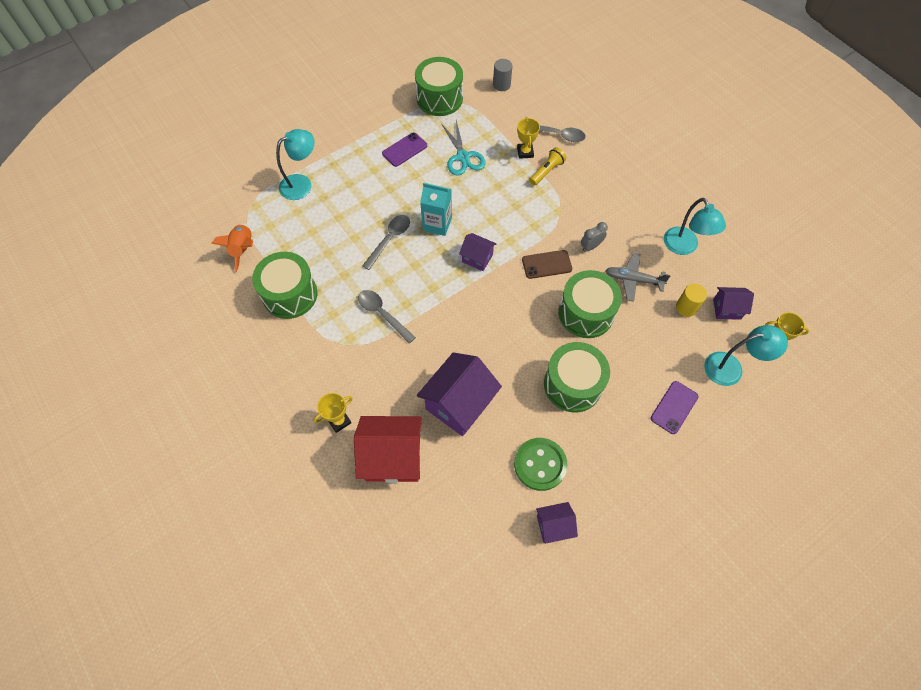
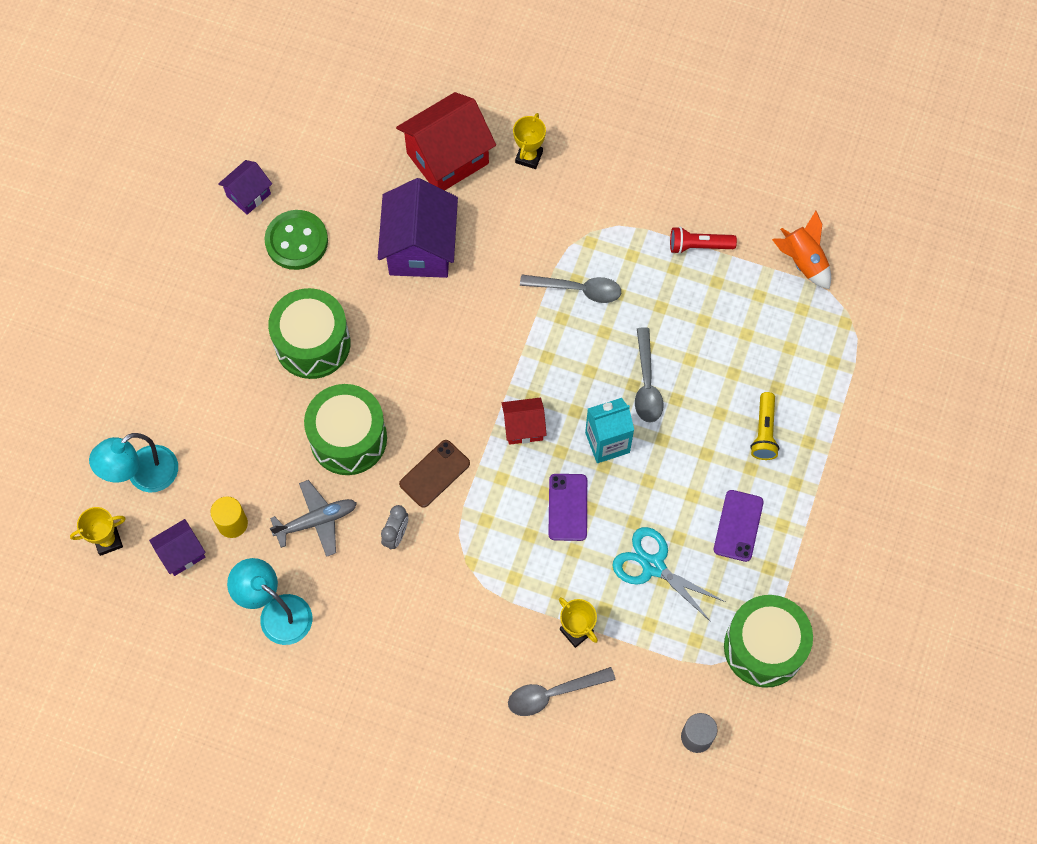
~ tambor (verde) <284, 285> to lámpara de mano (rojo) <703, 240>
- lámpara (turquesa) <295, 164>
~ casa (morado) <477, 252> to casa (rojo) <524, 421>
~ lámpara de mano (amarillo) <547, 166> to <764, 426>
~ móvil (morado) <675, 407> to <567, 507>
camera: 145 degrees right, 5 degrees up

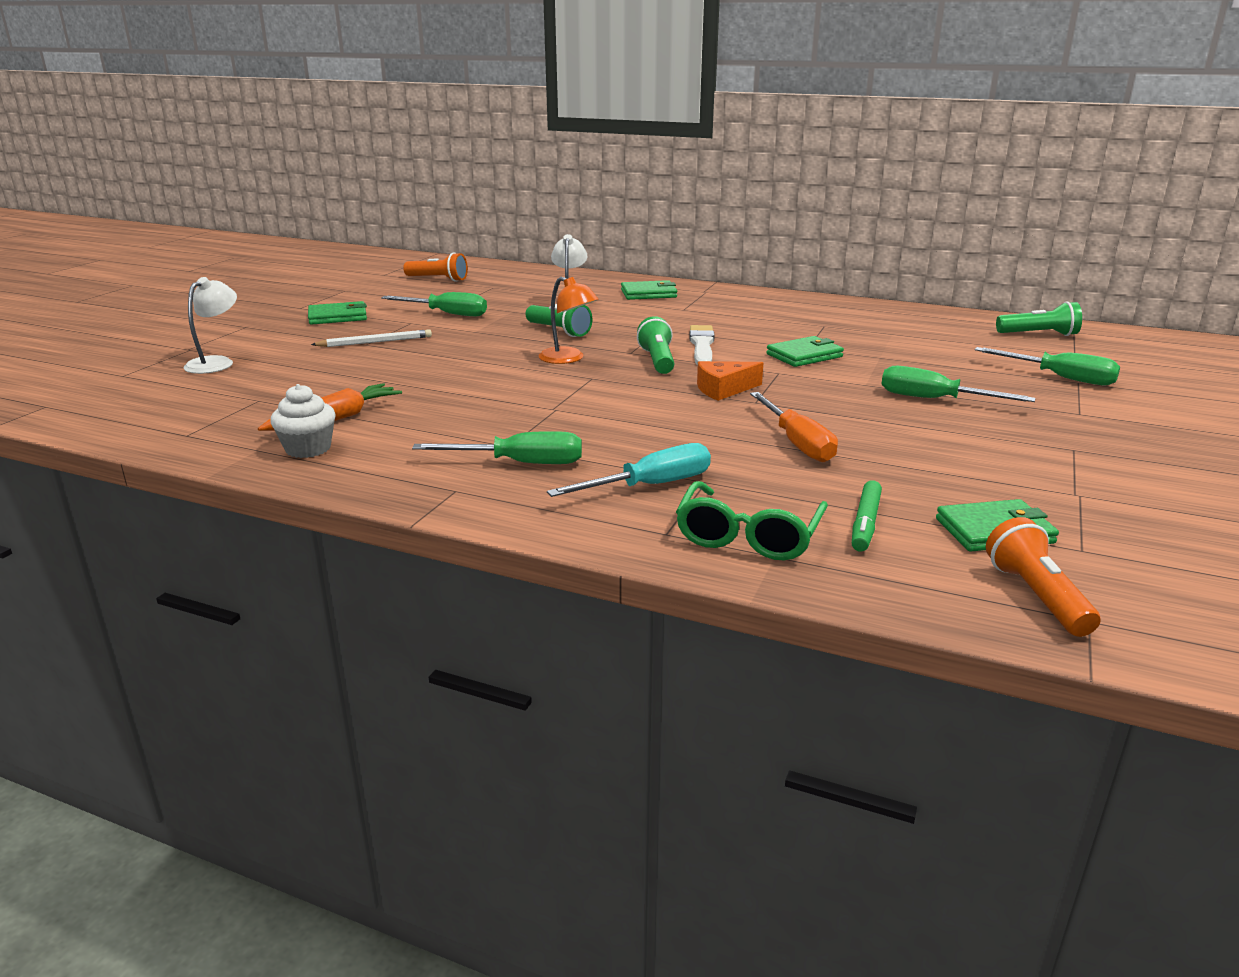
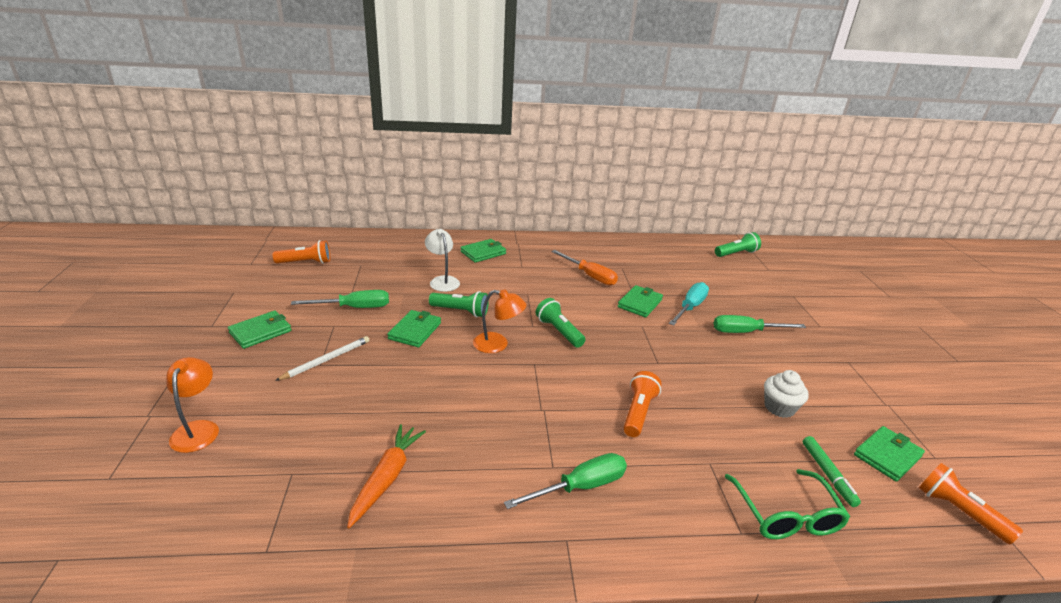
~ lámpara (blanco) <210, 325> to lámpara (naranja) <192, 405>
~ magdalena (blanco) <303, 421> to <786, 394>
~ destornillador (turquesa) <629, 470> to <689, 304>
- pincel (blanco) <702, 345>
- queso (naranja) <730, 381>
~ destornillador (naranja) <794, 427> to <584, 267>
- destornillador (verde) <1047, 366>
+ cartera (verde) <414, 328>
+ lámpara de mano (naranja) <642, 404>
camera: 30 degrees left, 5 degrees up

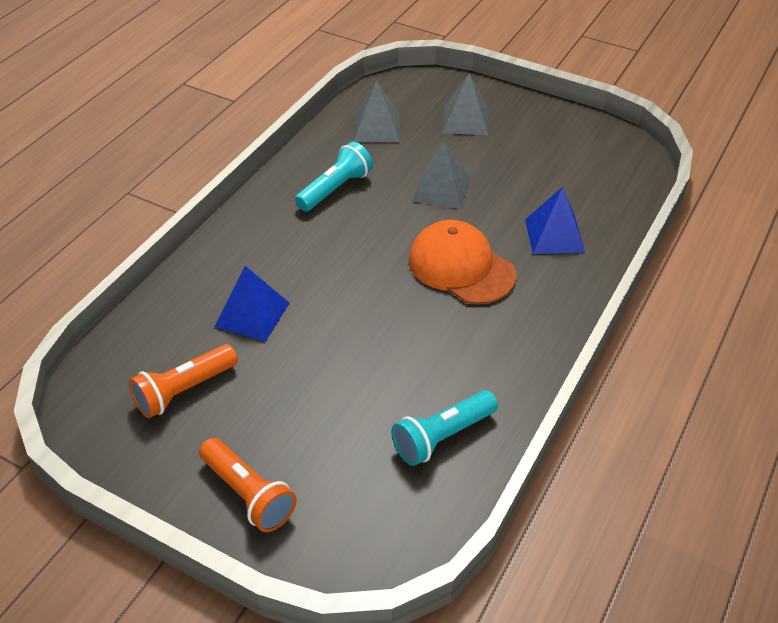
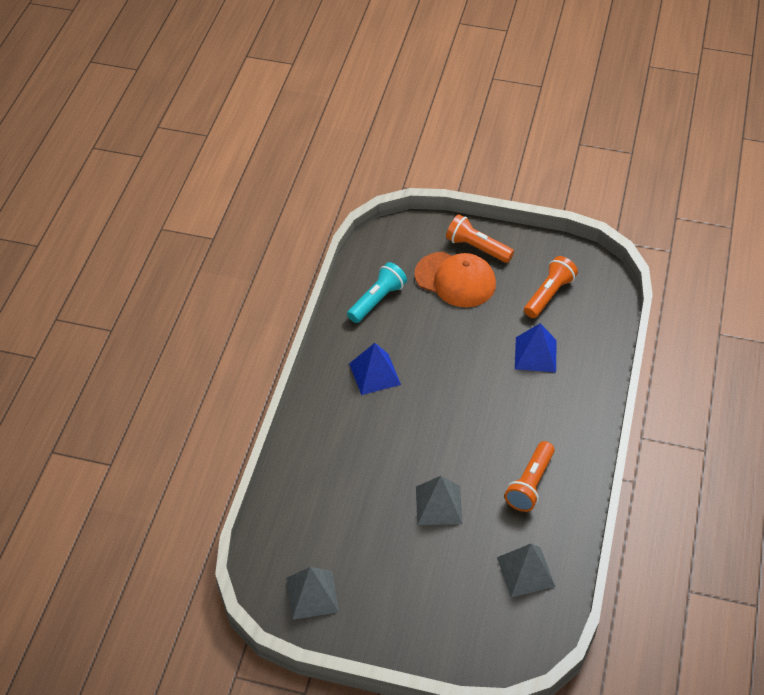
~ lámpara de mano (turquesa) <334, 177> to lámpara de mano (naranja) <529, 476>
~ gorra (naranja) <462, 262> to <455, 279>
~ pirámide (gris) <465, 104> to <312, 593>
~ pirámide (azul) <555, 220> to <375, 369>
camera: 165 degrees right, 5 degrees up

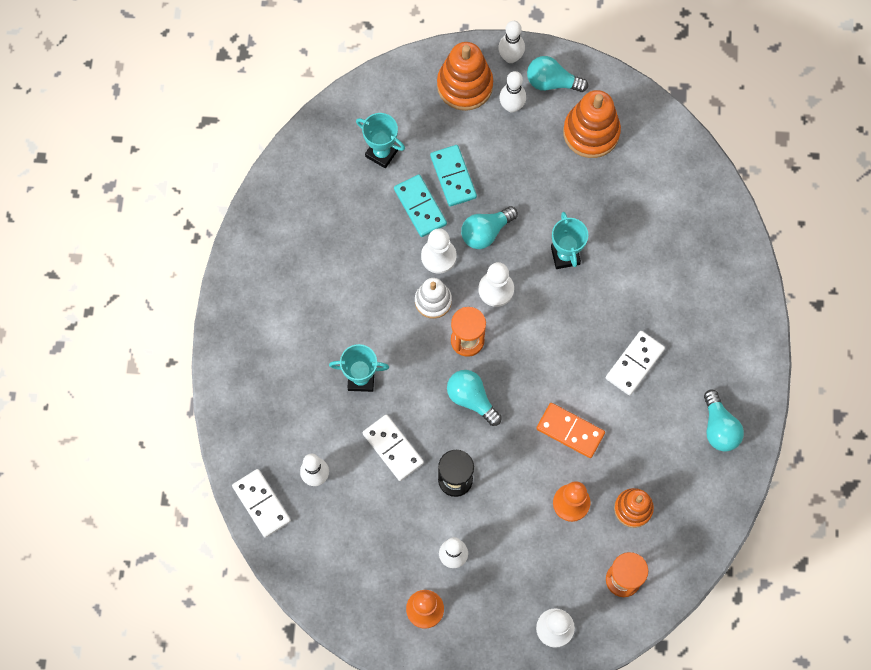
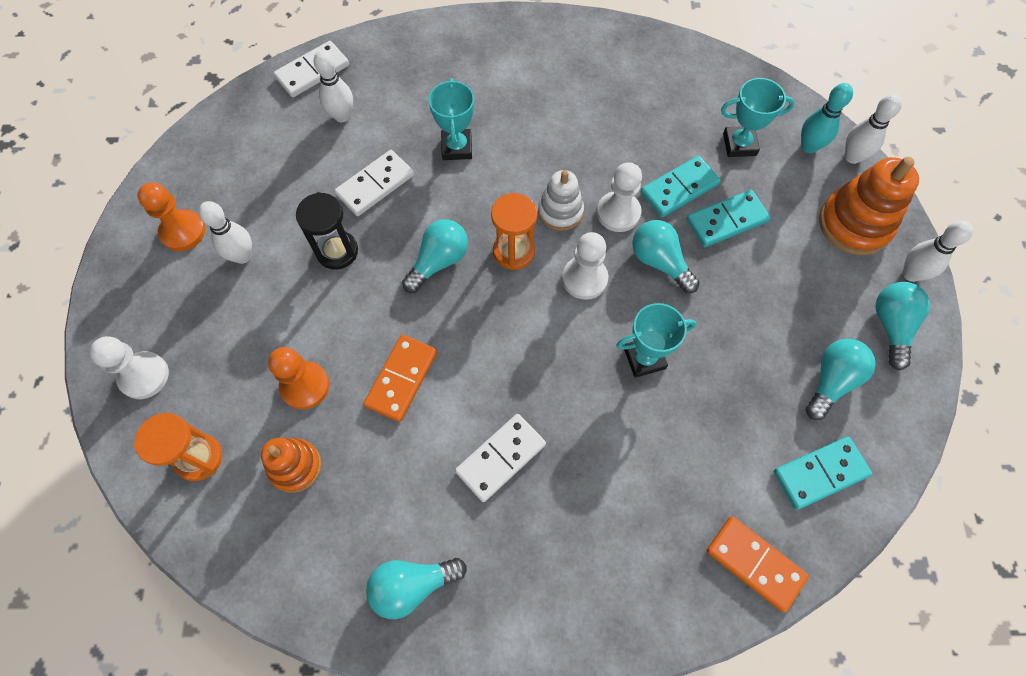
~ trofeo (turquesa) <380, 141> = <758, 117> 60 degrees clockwise
~ bolo (blanco) <512, 92> to <873, 129>
~ juguete apilable (naranja) <592, 124> to bombilla (turquesa) <841, 379>
~ ficha de dominó (blanco) <635, 363> = <500, 458> 75 degrees counterclockwise
+ ficha de dominó (naranja) <757, 564>
+ ficha de dominó (turquesa) <823, 473>
+ bolo (turquesa) <827, 118>
camera: 85 degrees right, 5 degrees down

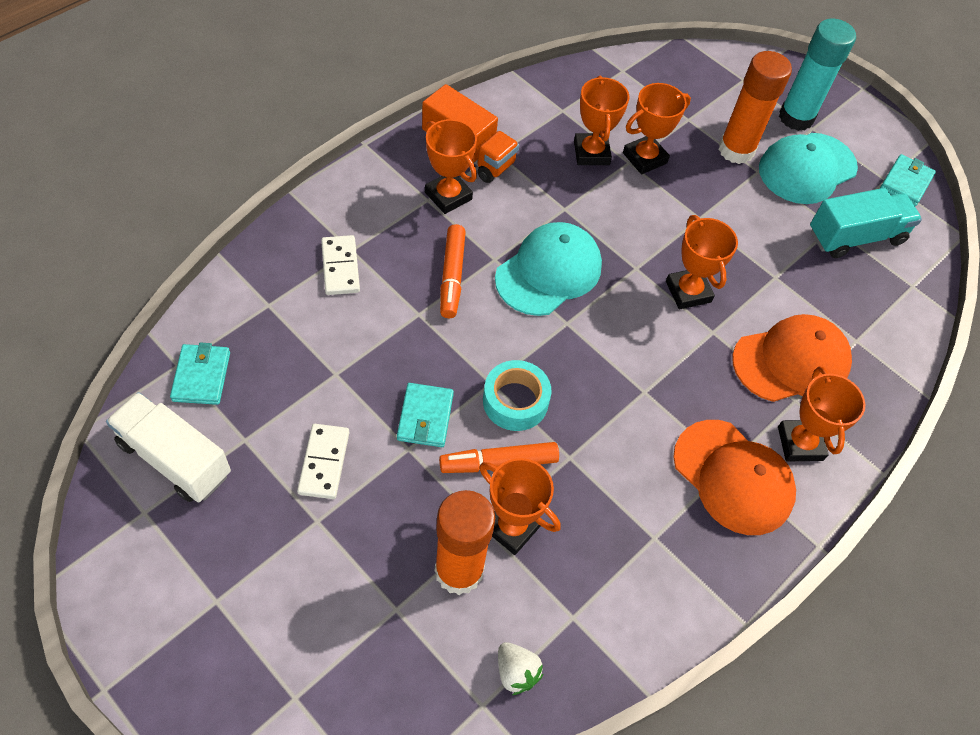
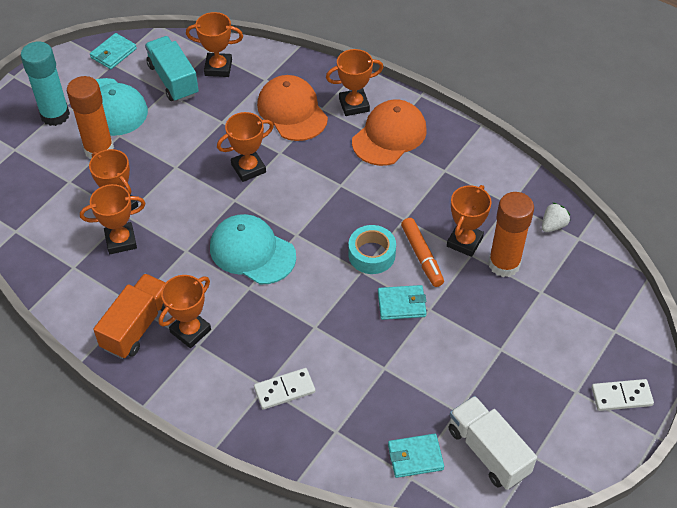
~ camión (blanco) <168, 447> = <492, 443> 120 degrees clockwise
~ ficha de dominó (blanco) <323, 461> to <622, 395>
- rotulador (naranja) <453, 271>
~ cartera (turquesa) <908, 180> = <113, 51> 75 degrees counterclockwise
+ trofeo (naranja) <214, 44>
camera: 95 degrees left, 5 degrees down

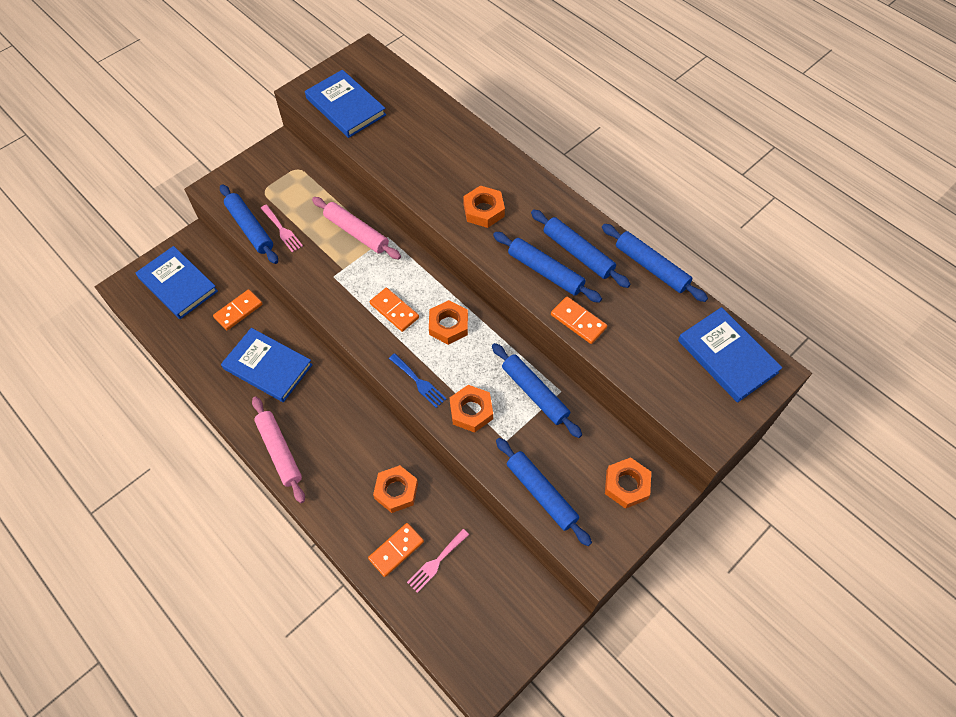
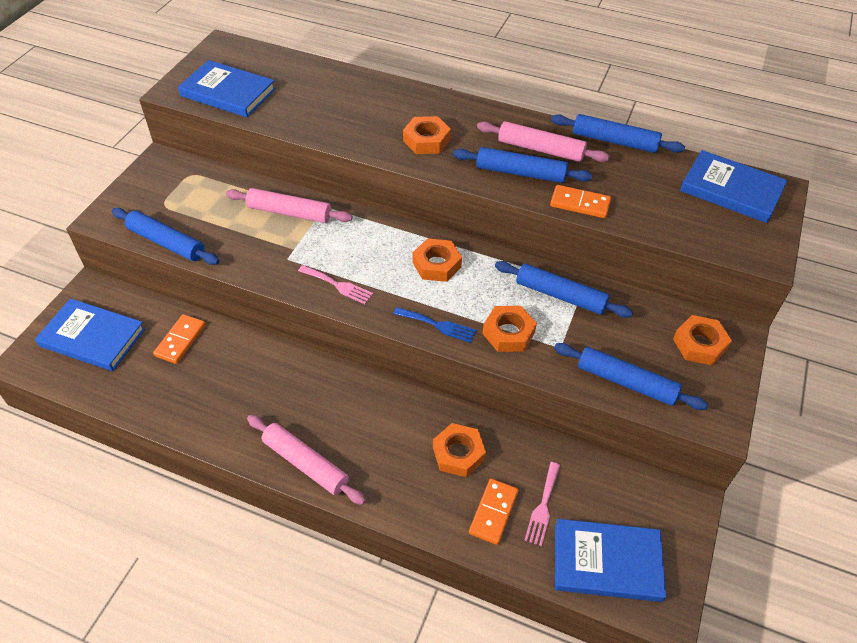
~ libro (azul) <267, 365> to <610, 560>
~ tenedor (rosa) <281, 229> to <335, 284>
- ficha de dominó (naranja) <394, 310>
~ rodillo (azul) <580, 249> to rodillo (rosa) <543, 141>
camera: 25 degrees left, 10 degrees down

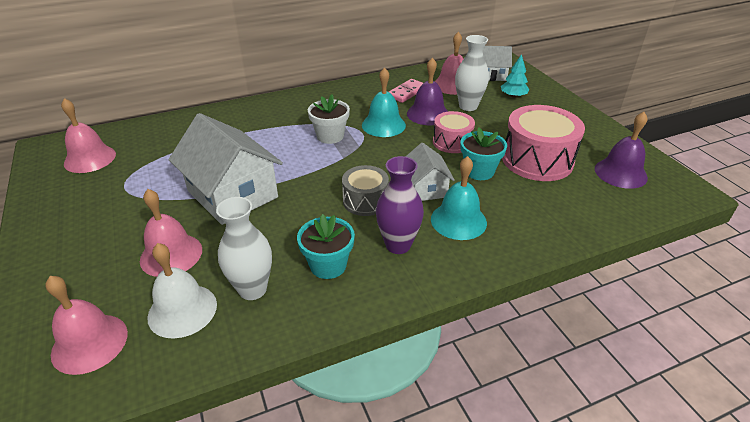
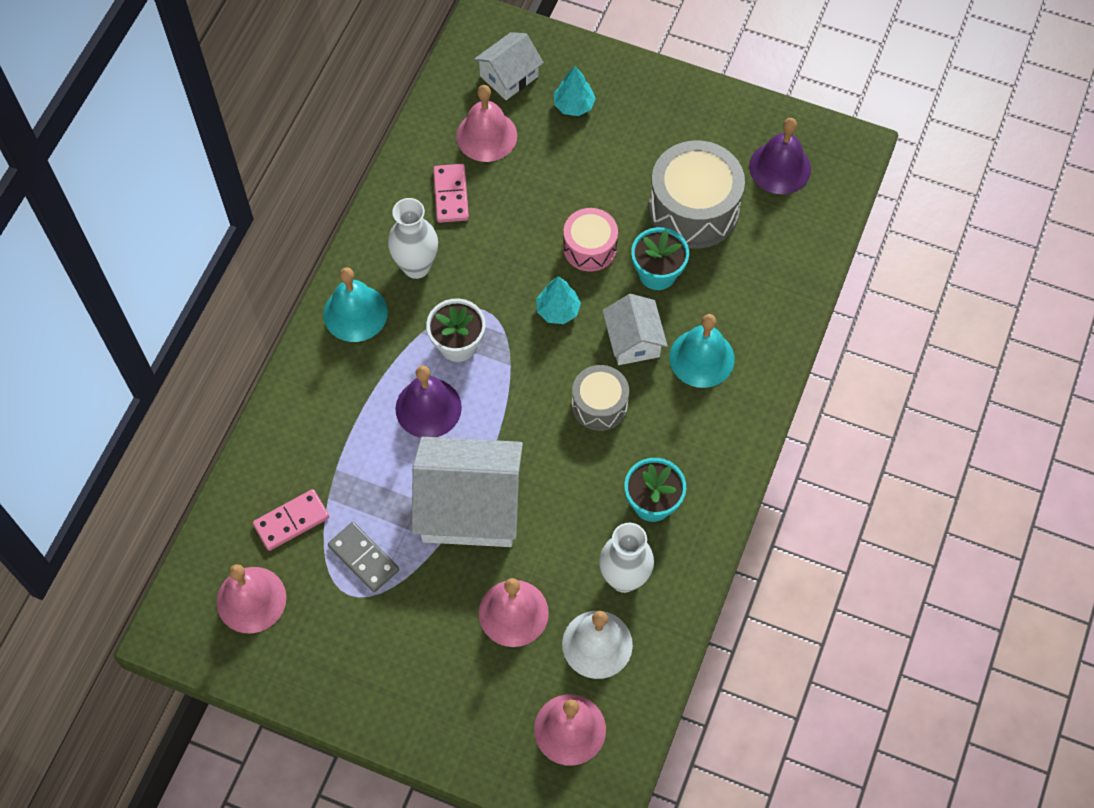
~ campana (turquesa) <384, 102> to <355, 304>
- florero (morado) <400, 205>
~ casa (blanco) <430, 171> = <635, 329> 45 degrees clockwise
~ campana (morado) <427, 91> to <428, 402>
~ florero (blanco) <472, 73> to <413, 238>
~ tambor (rosa) <543, 143> to tambor (gris) <697, 194>
+ ficha de dominó (rosa) <291, 520>
+ ficha de dominó (gris) <363, 557>
+ árbol (turquesa) <558, 300>
camera: 45 degrees left, 25 degrees up

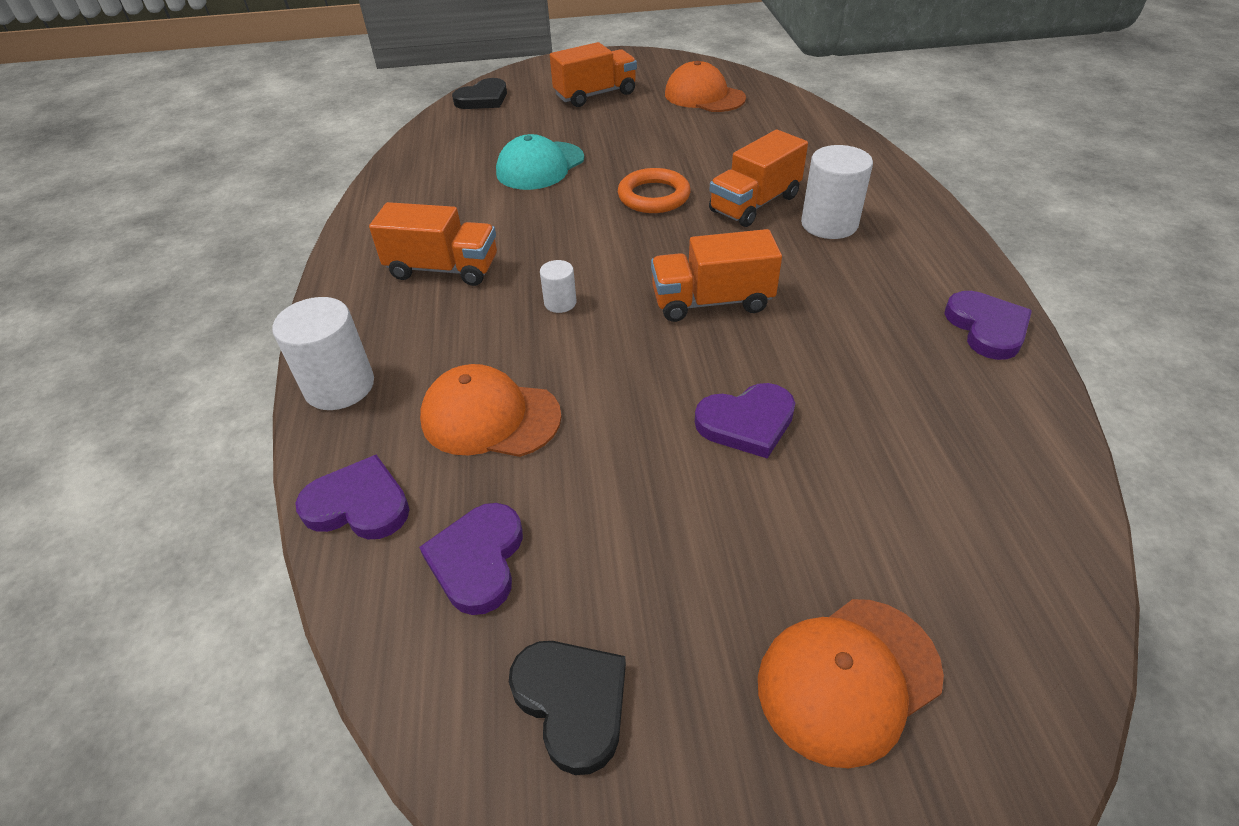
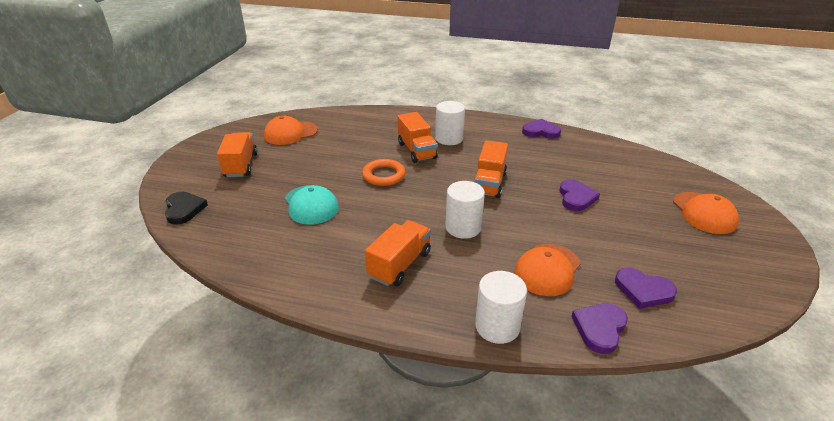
- corazón (negro) <567, 708>
~ cilindro (blanco) <558, 286> = <465, 210> x1.91
camera: 70 degrees left, 10 degrees down

